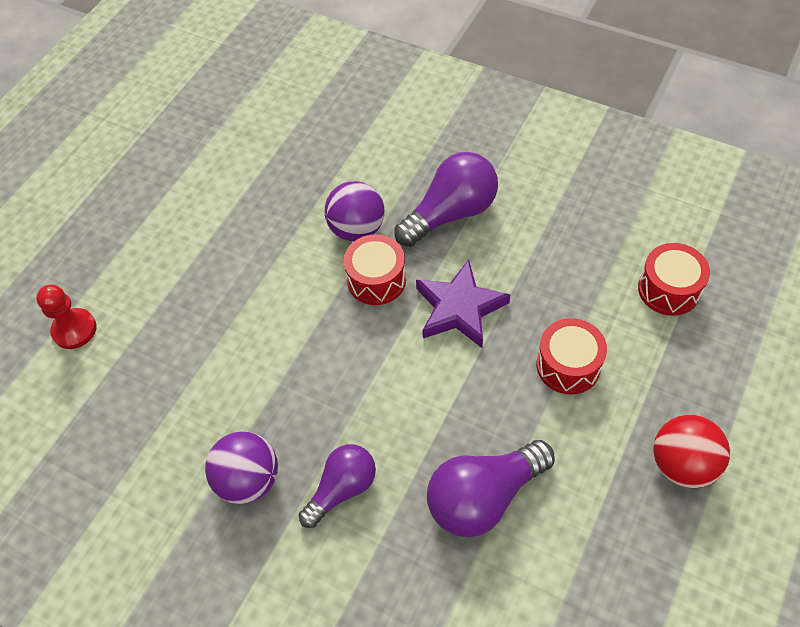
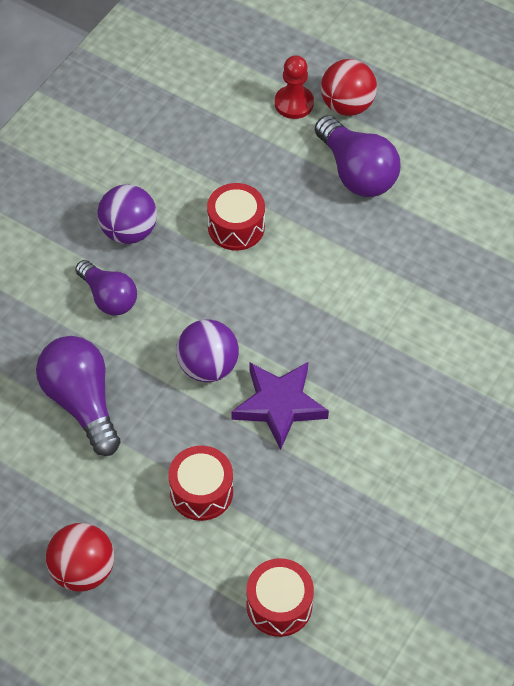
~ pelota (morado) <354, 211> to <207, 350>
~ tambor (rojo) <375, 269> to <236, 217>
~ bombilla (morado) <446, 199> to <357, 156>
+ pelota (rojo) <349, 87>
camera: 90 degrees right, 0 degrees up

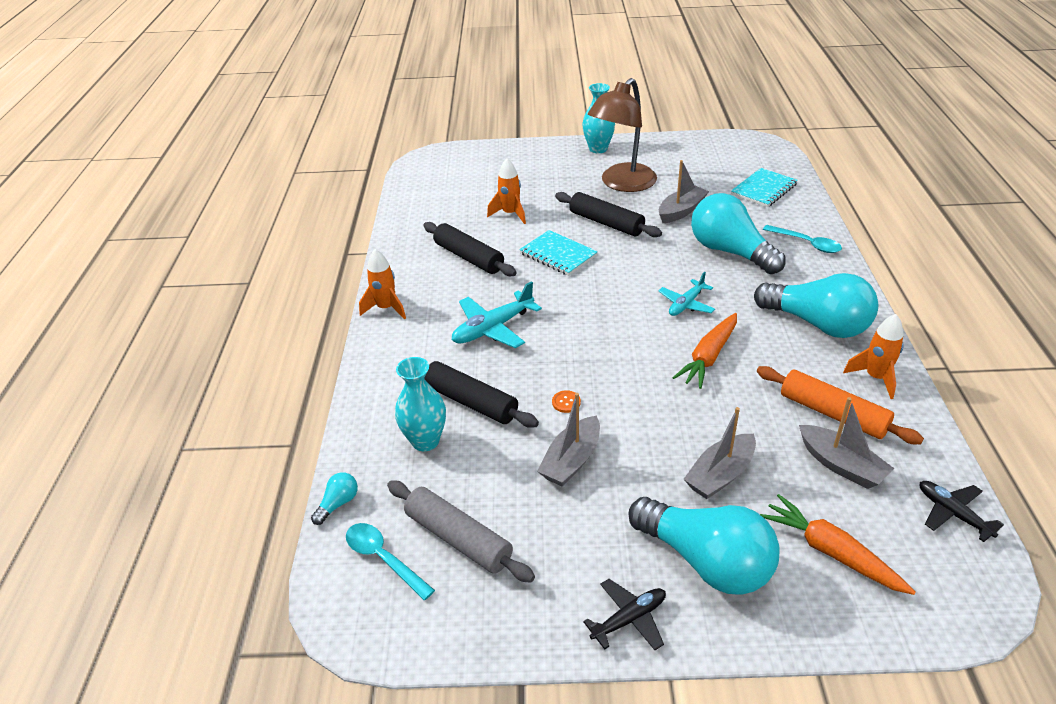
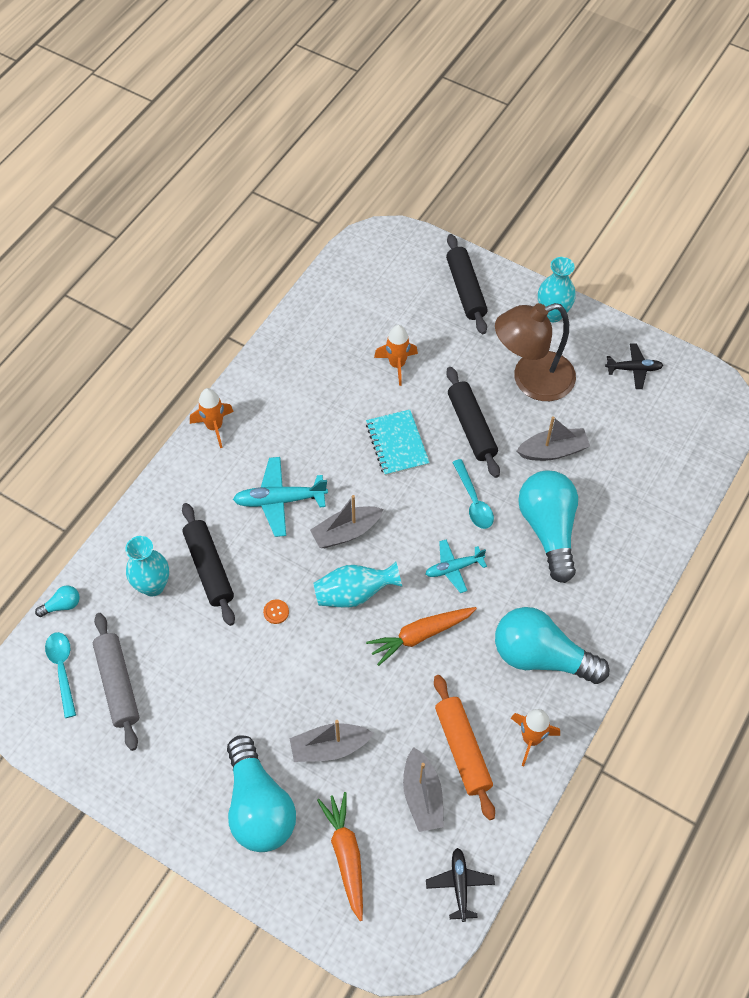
~ rodillo (negro) <470, 249> to <466, 284>
~ barco (gris) <568, 440> to <346, 521>
~ avión (negro) <624, 614> to <634, 366>
- cuaderno (turquesa) <764, 187>
~ bombilla (turquesa) <816, 305> = <552, 645> 135 degrees clockwise
~ cuchara (turquesa) <802, 239> to <473, 494>
+ florero (turquesa) <357, 585>
camera: 30 degrees right, 20 degrees up

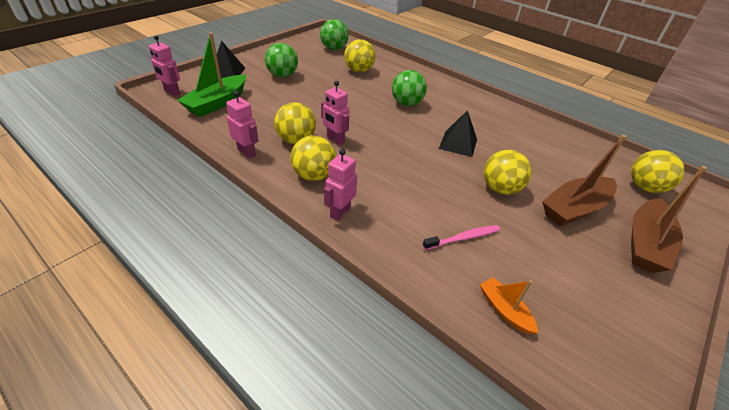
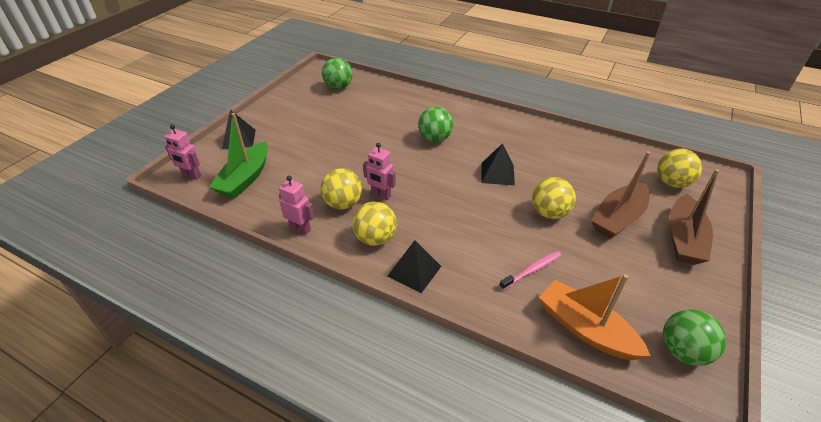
~ pelota (verde) <281, 60> to <694, 337>
~ robot (rosa) <340, 185> to pirámide (negro) <414, 266>
- pelota (amarillo) <359, 56>
~ barco (naranja) <509, 305> = <595, 317> x1.87
camera: 10 degrees left, 0 degrees up

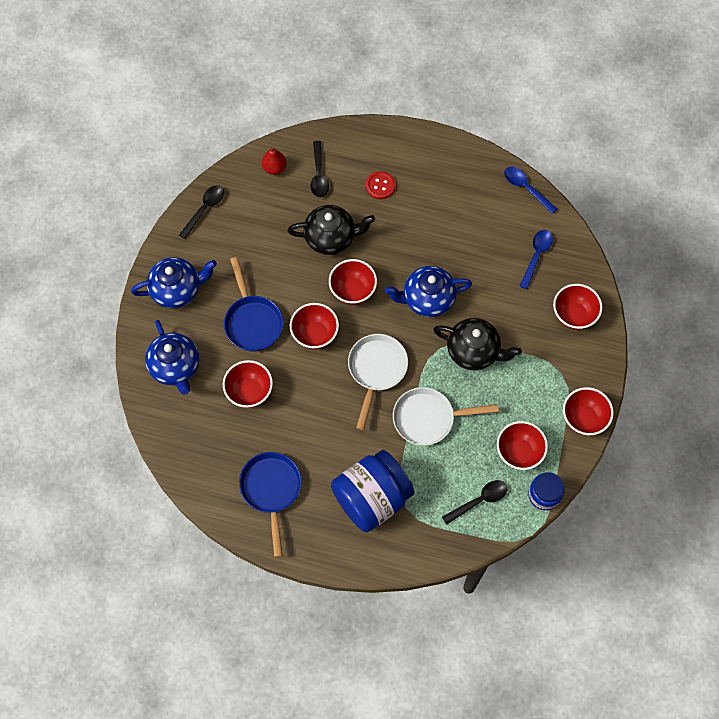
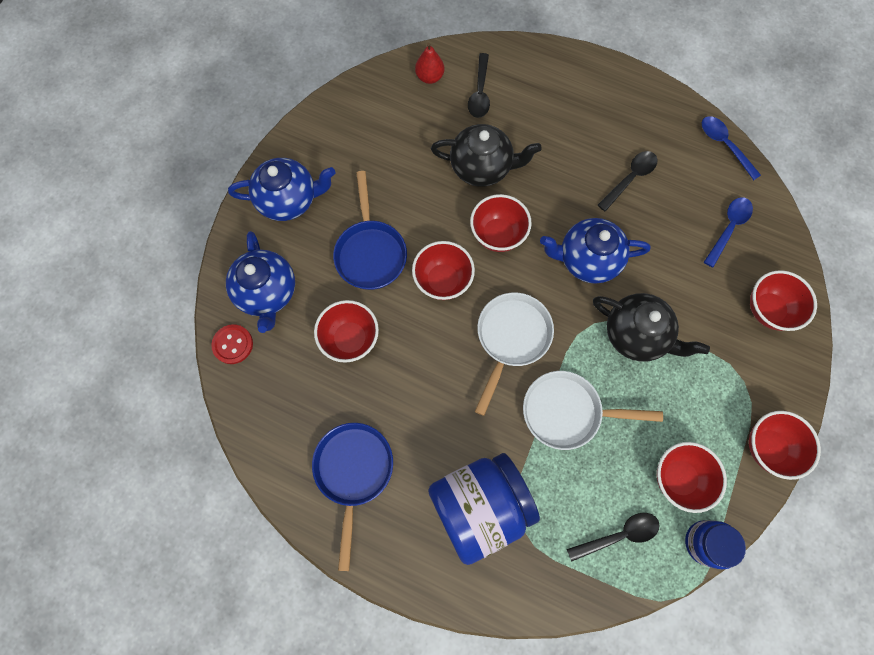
~ cuchara (negro) <201, 212> to <627, 181>
~ botón (rojo) <380, 185> to <232, 344>
camera: 10 degrees right, 5 degrees up

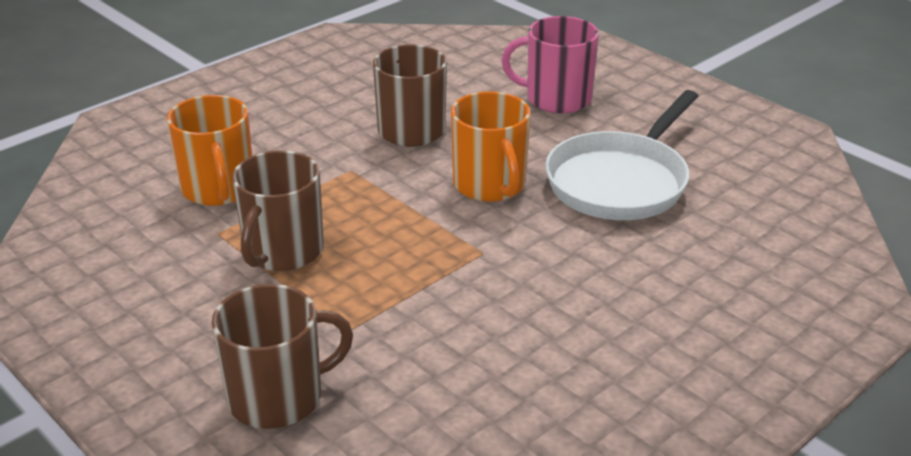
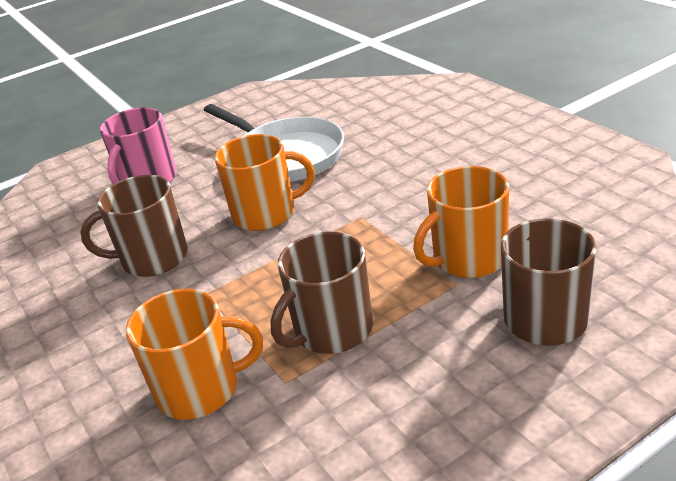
~ taza (marrón) <278, 211> = <321, 293> 105 degrees clockwise
+ taza (naranja) <461, 222>
camera: 75 degrees left, 0 degrees up

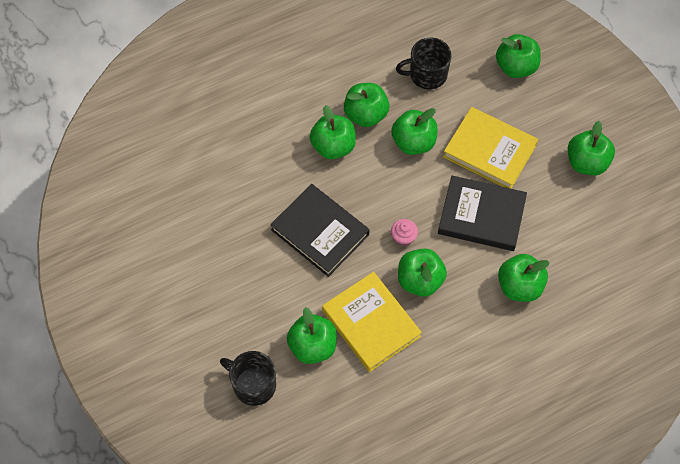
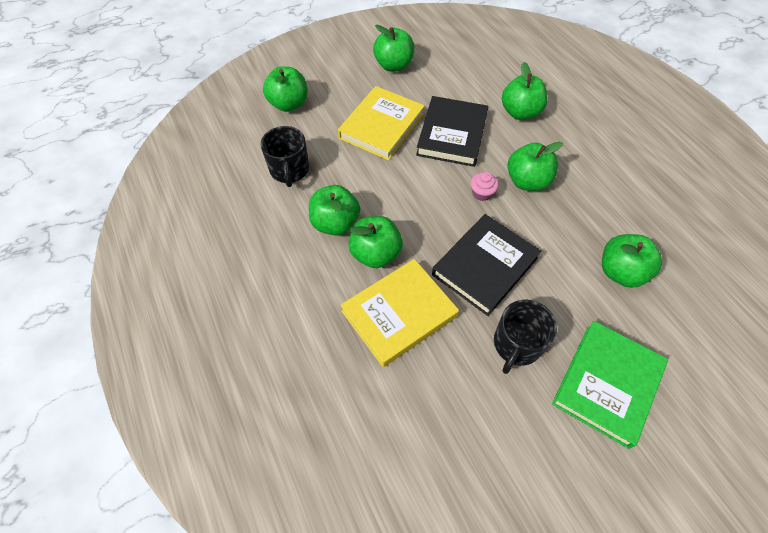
~ taza (negro) <248, 378> to <525, 337>
~ libro (amarillo) <372, 322> to <400, 313>
- manzana (verde) <414, 131>
+ libro (verde) <610, 385>
camera: 90 degrees left, 5 degrees down

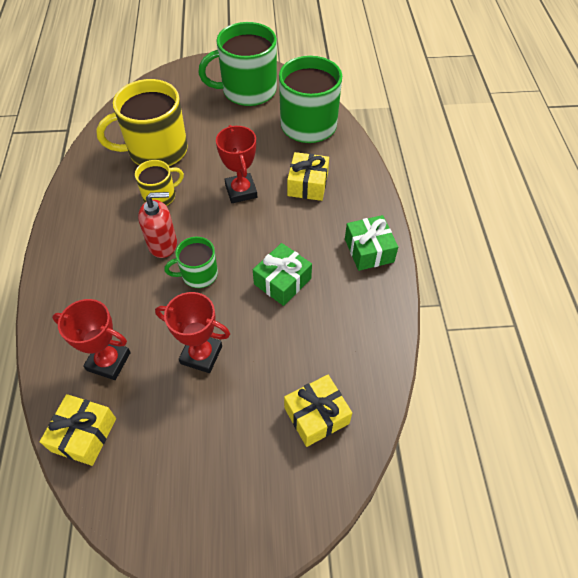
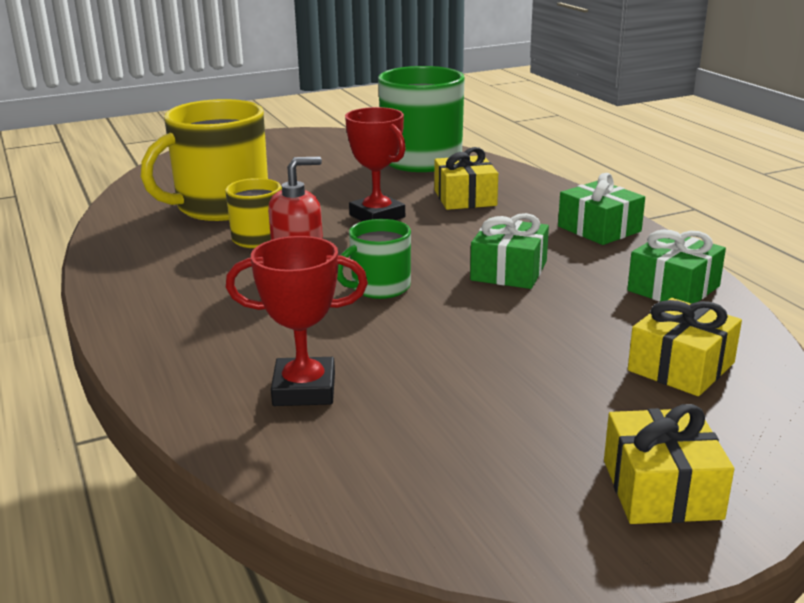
~ regalo (amarillo) <78, 430> to <669, 464>
- trofeo (rojo) <192, 332>
- taza (verde) <237, 64>
+ regalo (verde) <676, 267>
camera: 20 degrees left, 30 degrees down

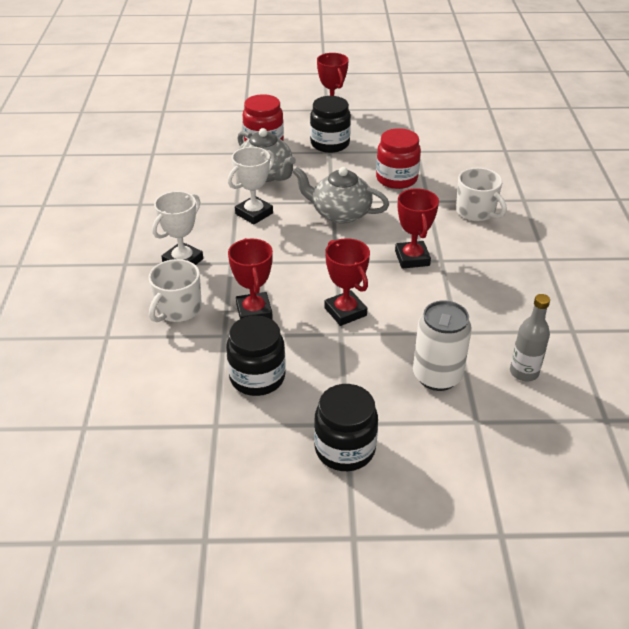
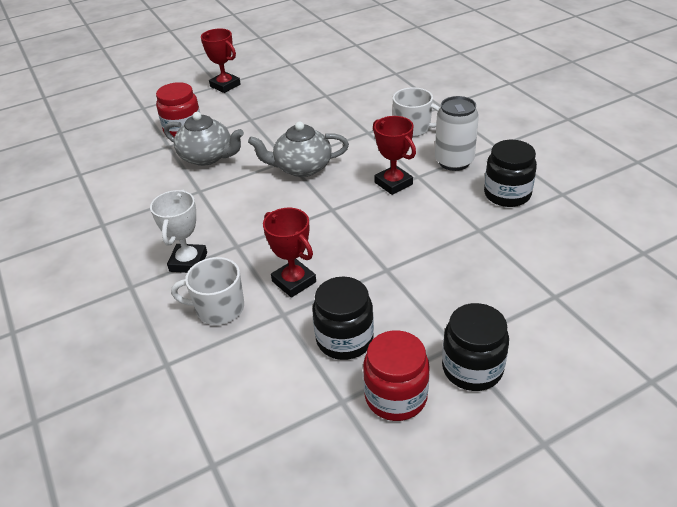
~ taza (blanco) <175, 290> = <207, 291> 90 degrees clockwise
- trofeo (blanco) <251, 185>
~ tarro (negro) <330, 124> to <510, 173>
- trofeo (rojo) <347, 282>
~ tarro (rojo) <398, 158> to <396, 375>
~ lata (blanco) <442, 345> to <457, 133>
- botella (gris) <530, 337>
camera: 25 degrees left, 0 degrees up

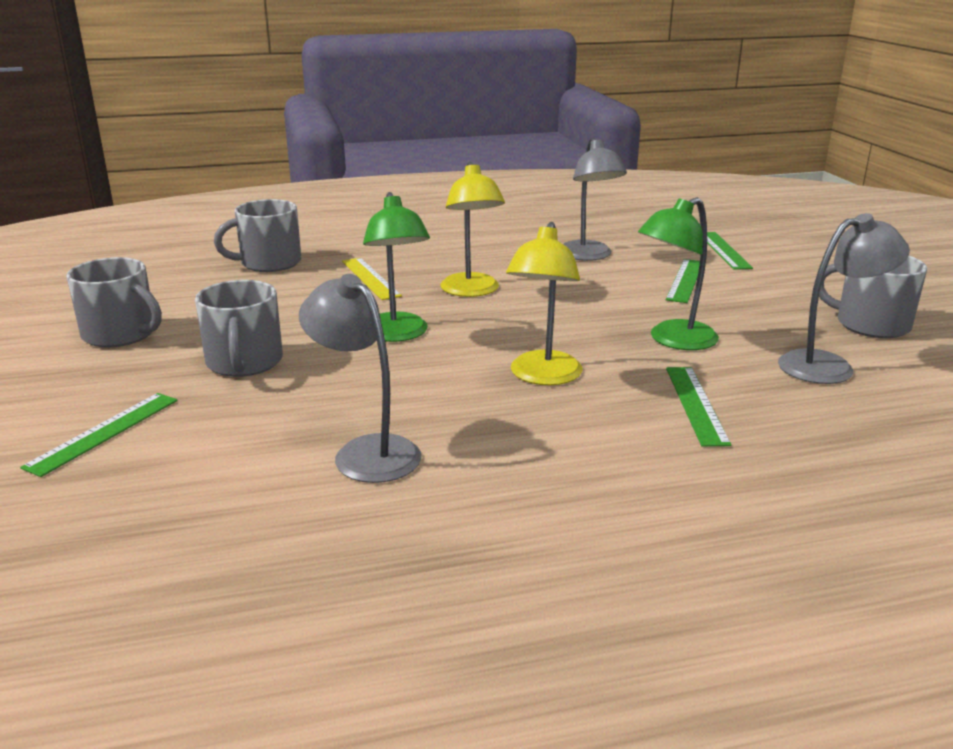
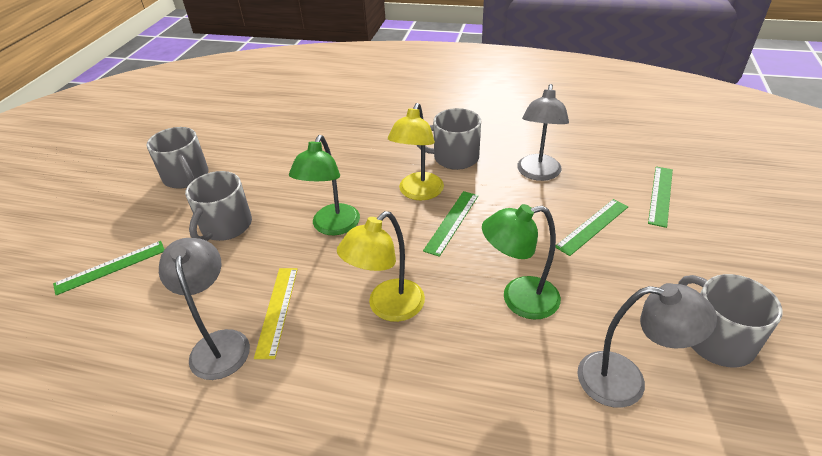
~ taza (gris) <257, 235> to <449, 139>
~ regla (amarillo) <372, 279> to <276, 313>
~ regla (verde) <698, 407> to <450, 224>
camera: 30 degrees right, 15 degrees up

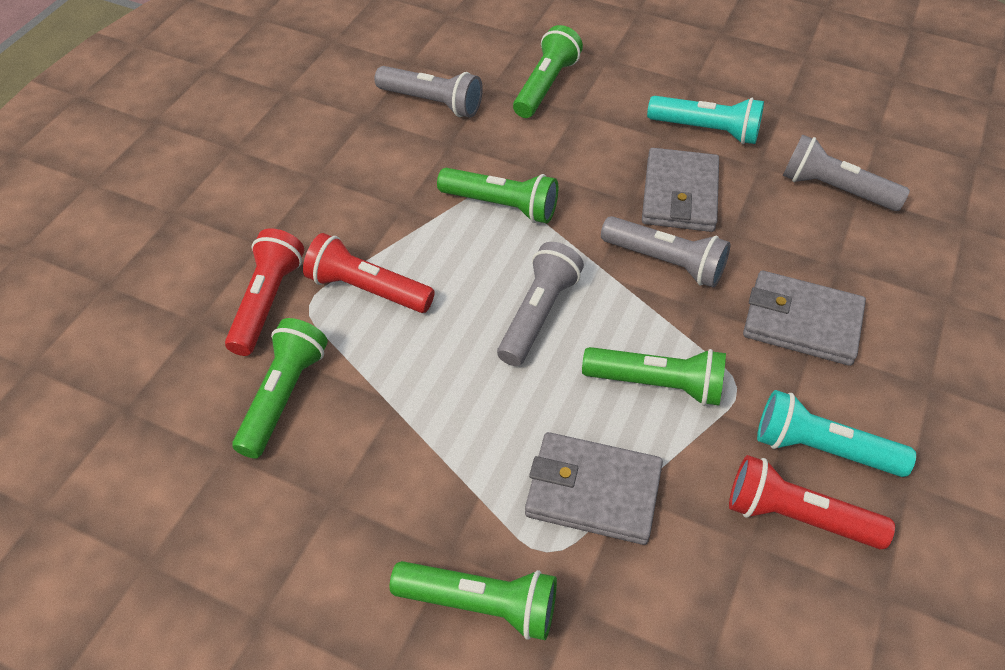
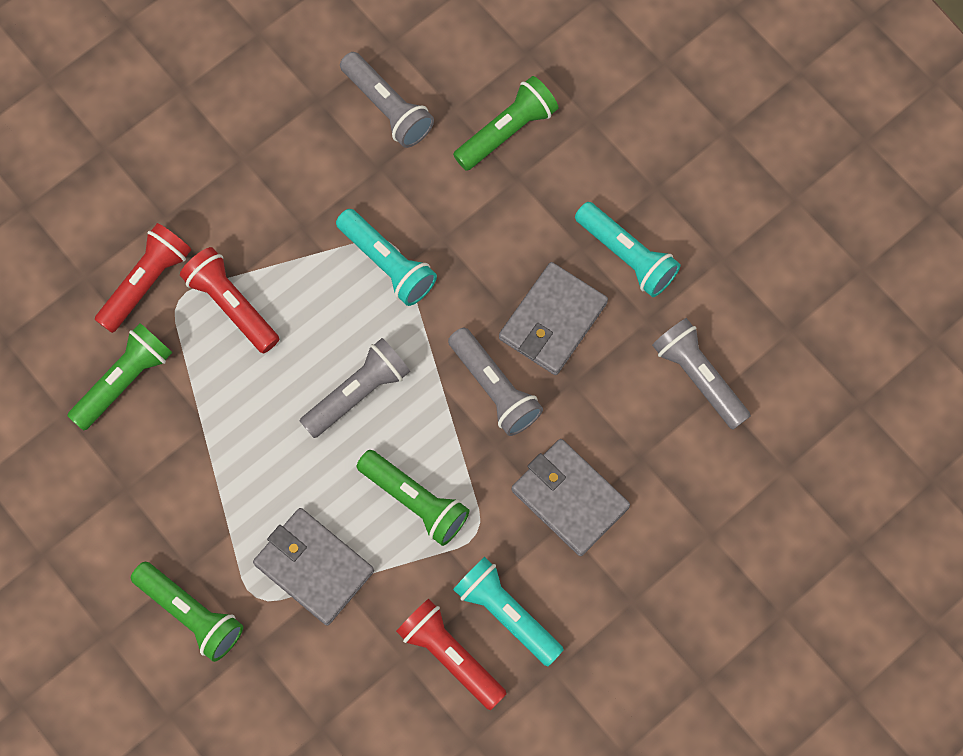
~ lámpara de mano (verde) <497, 195> to lámpara de mano (turquesa) <386, 257>
camera: 25 degrees right, 20 degrees up

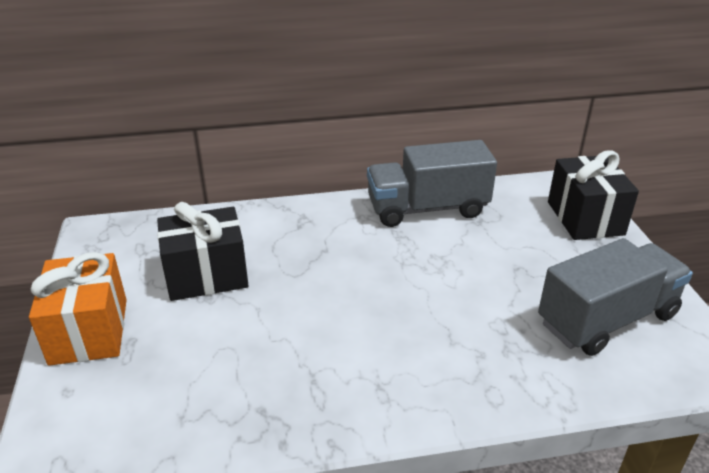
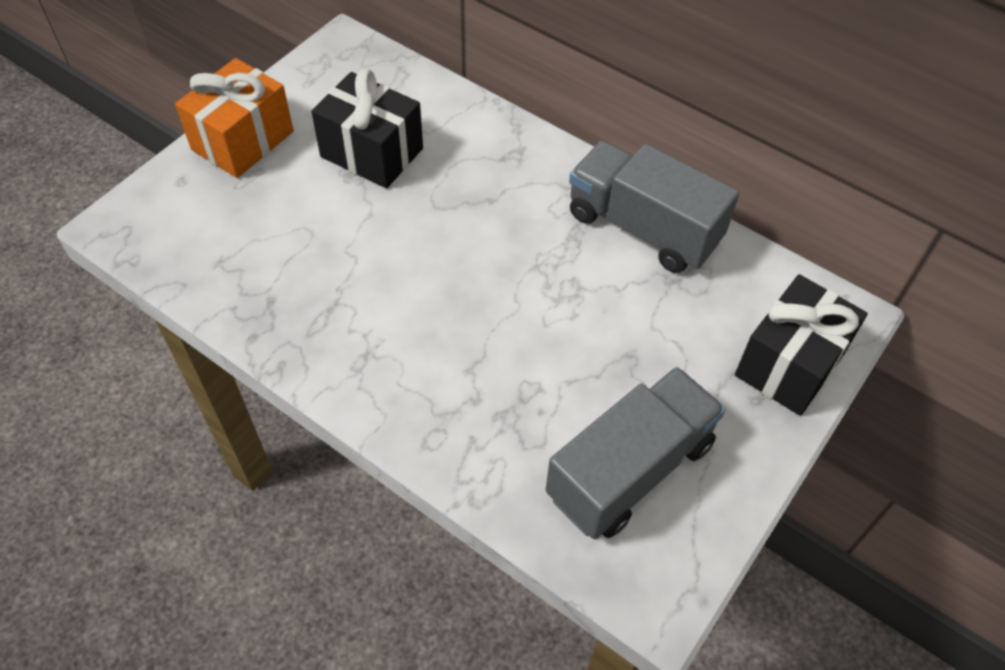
~ camión (gris) <615, 297> = <636, 453> 60 degrees counterclockwise
camera: 45 degrees right, 20 degrees up

